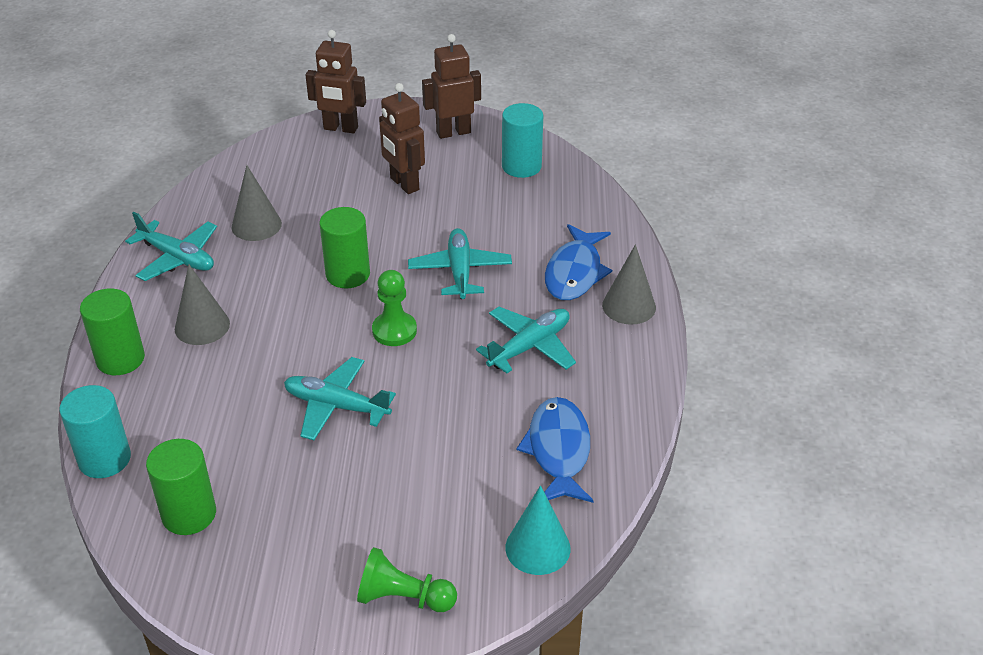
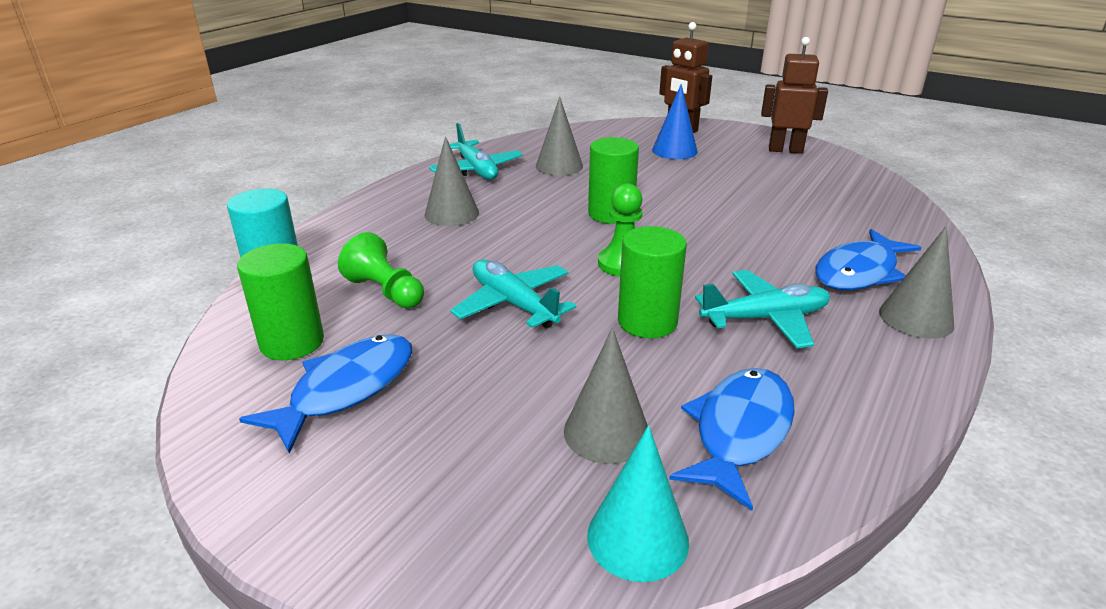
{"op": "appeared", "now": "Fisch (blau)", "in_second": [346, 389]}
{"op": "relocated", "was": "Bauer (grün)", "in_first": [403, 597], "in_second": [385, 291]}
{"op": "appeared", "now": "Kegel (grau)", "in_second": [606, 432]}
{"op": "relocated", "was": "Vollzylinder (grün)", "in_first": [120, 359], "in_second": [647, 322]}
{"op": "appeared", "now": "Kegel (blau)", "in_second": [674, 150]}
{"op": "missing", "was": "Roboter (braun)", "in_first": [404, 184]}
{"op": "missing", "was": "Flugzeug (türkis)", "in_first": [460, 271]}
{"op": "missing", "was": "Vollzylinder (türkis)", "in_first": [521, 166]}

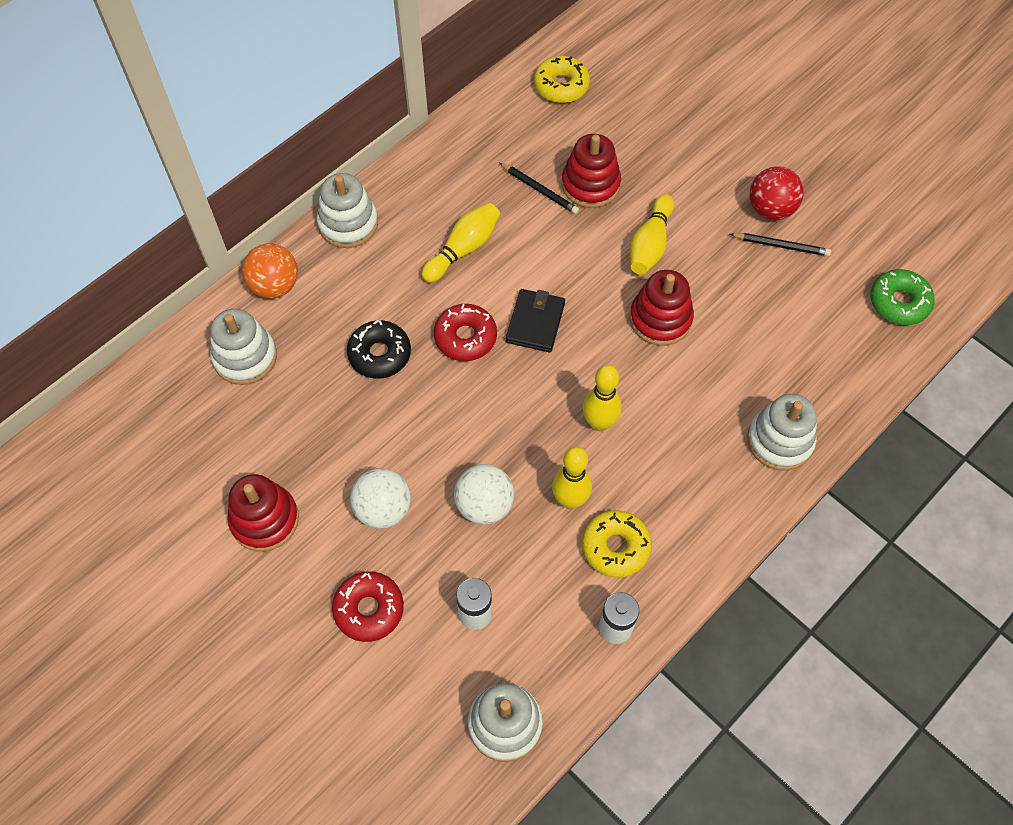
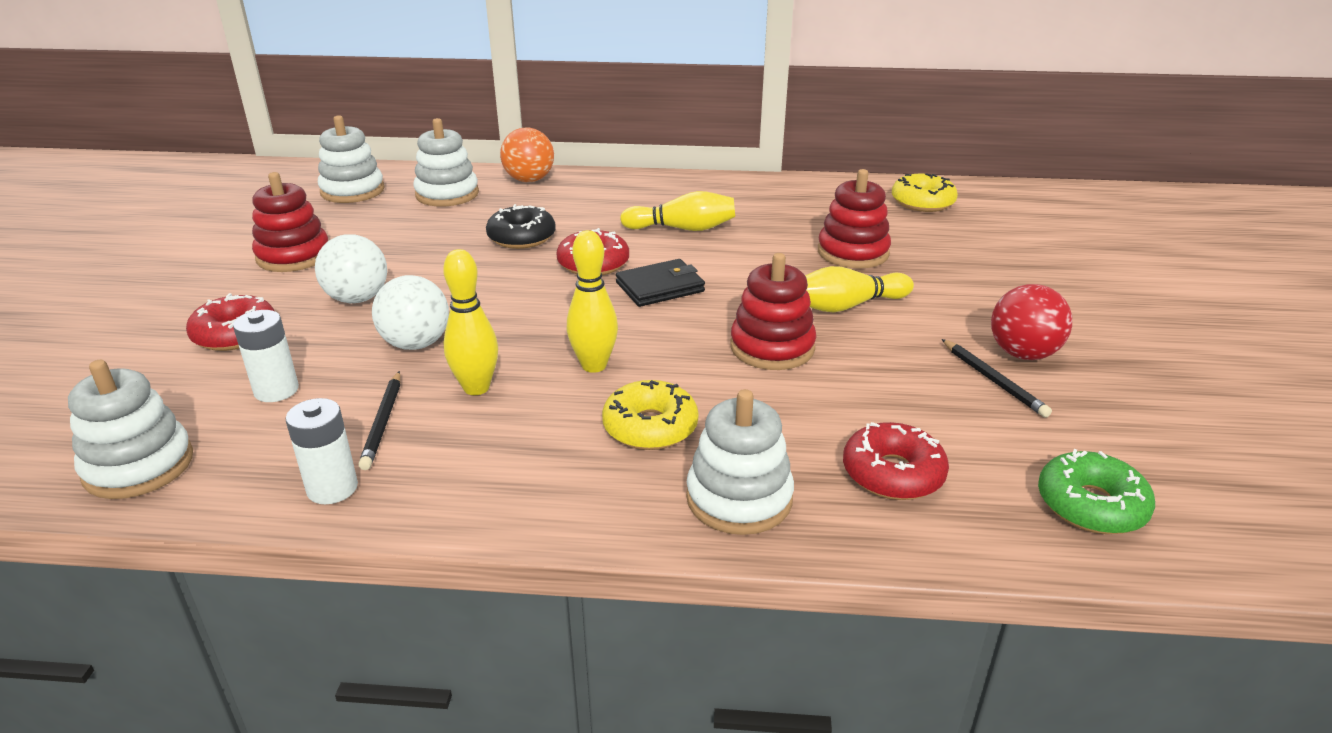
{"op": "relocated", "was": "Stapelspielzeug (weiß)", "in_first": [348, 224], "in_second": [352, 191]}
{"op": "relocated", "was": "Bleistift (schwarz)", "in_first": [540, 190], "in_second": [383, 422]}
{"op": "relocated", "was": "Donut (gelb)", "in_first": [615, 547], "in_second": [650, 427]}
{"op": "appeared", "now": "Donut (rot)", "in_second": [893, 473]}

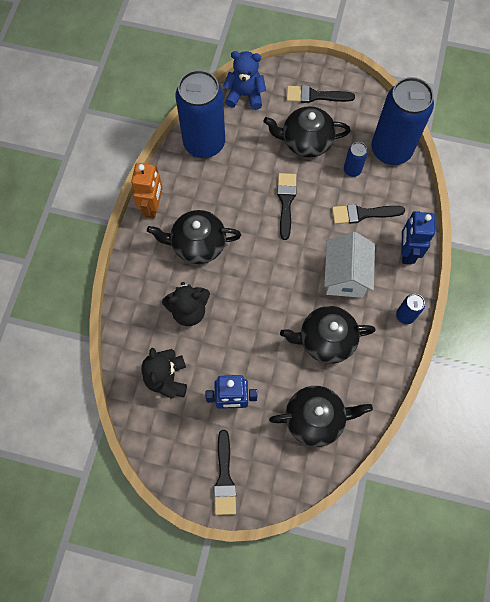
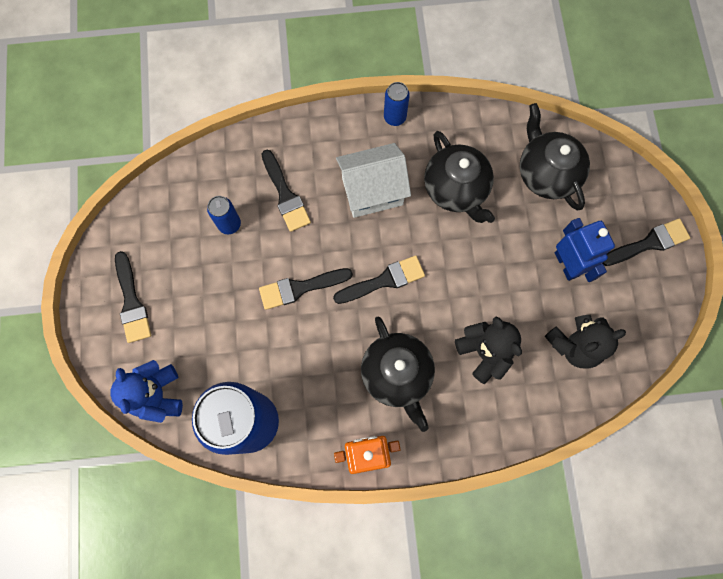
{"op": "appeared", "now": "Pinsel (schwarz)", "in_second": [384, 280]}
{"op": "missing", "was": "Teekanne (schwarz)", "in_first": [306, 141]}
{"op": "missing", "was": "Dose (blau)", "in_first": [391, 150]}
{"op": "missing", "was": "Roboter (blau)", "in_first": [406, 252]}

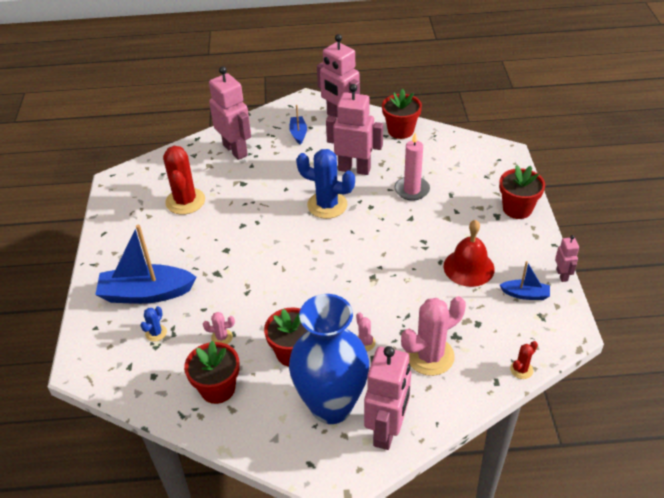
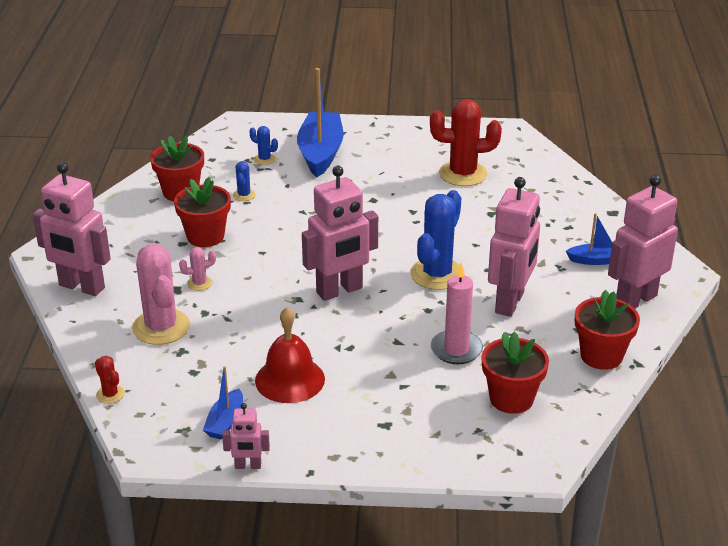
{"op": "colour", "was": "Kaktus (rosa)", "now": "Kaktus (blau)", "in_first": [222, 337], "in_second": [244, 195]}
{"op": "relocated", "was": "Roboter (rosa)", "in_first": [235, 150], "in_second": [340, 291]}
{"op": "relocated", "was": "Blumentopf (rot)", "in_first": [517, 209], "in_second": [511, 398]}
{"op": "missing", "was": "Vase (blau)", "in_first": [331, 406]}

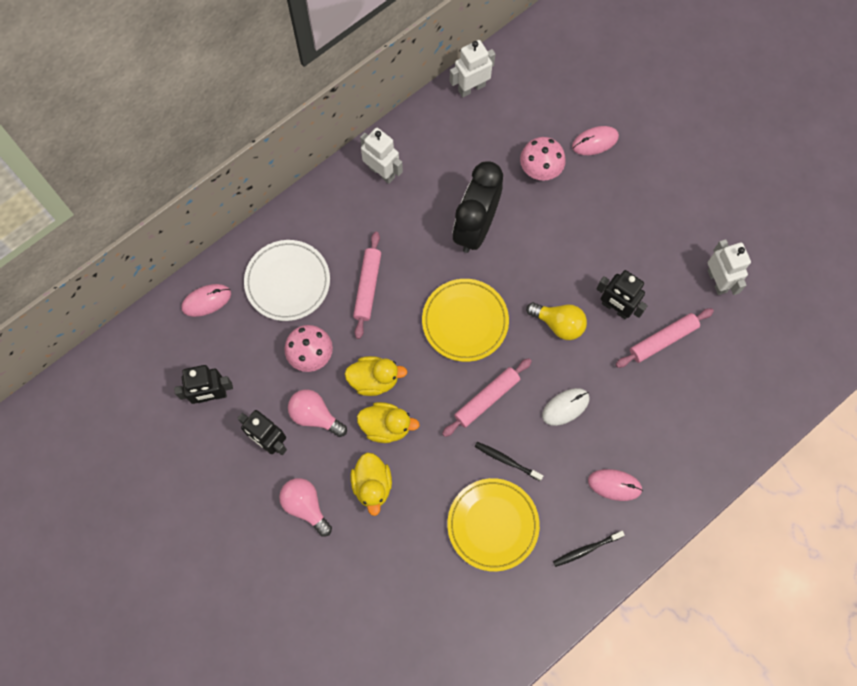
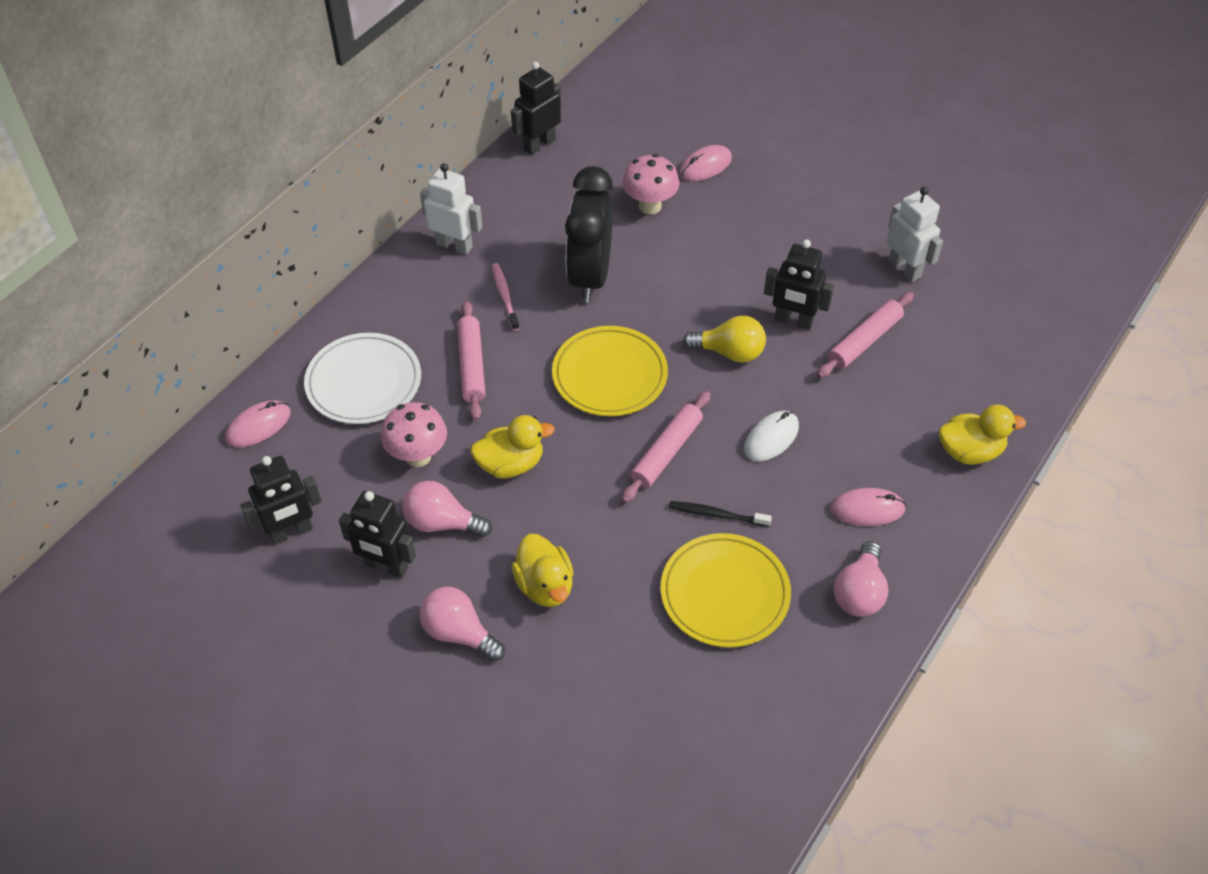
{"op": "appeared", "now": "Zahnbürste (rosa)", "in_second": [504, 296]}
{"op": "colour", "was": "Roboter (weiß)", "now": "Roboter (schwarz)", "in_first": [471, 88], "in_second": [539, 144]}
{"op": "exchanged", "was": "Zahnbürste (schwarz)", "now": "Glühbirne (rosa)", "in_first": [586, 549], "in_second": [859, 592]}
{"op": "relocated", "was": "Ente (gelb)", "in_first": [386, 426], "in_second": [970, 451]}

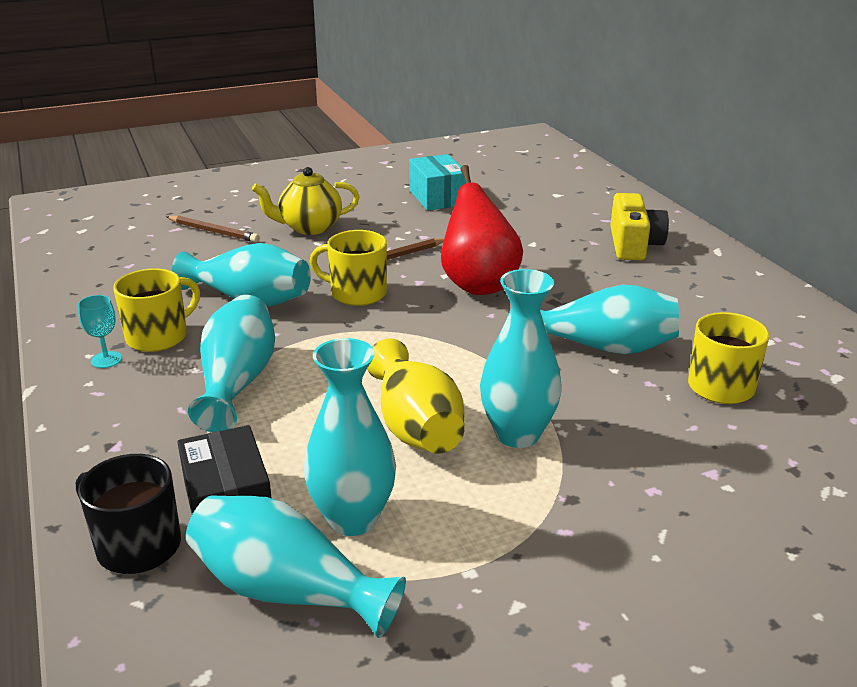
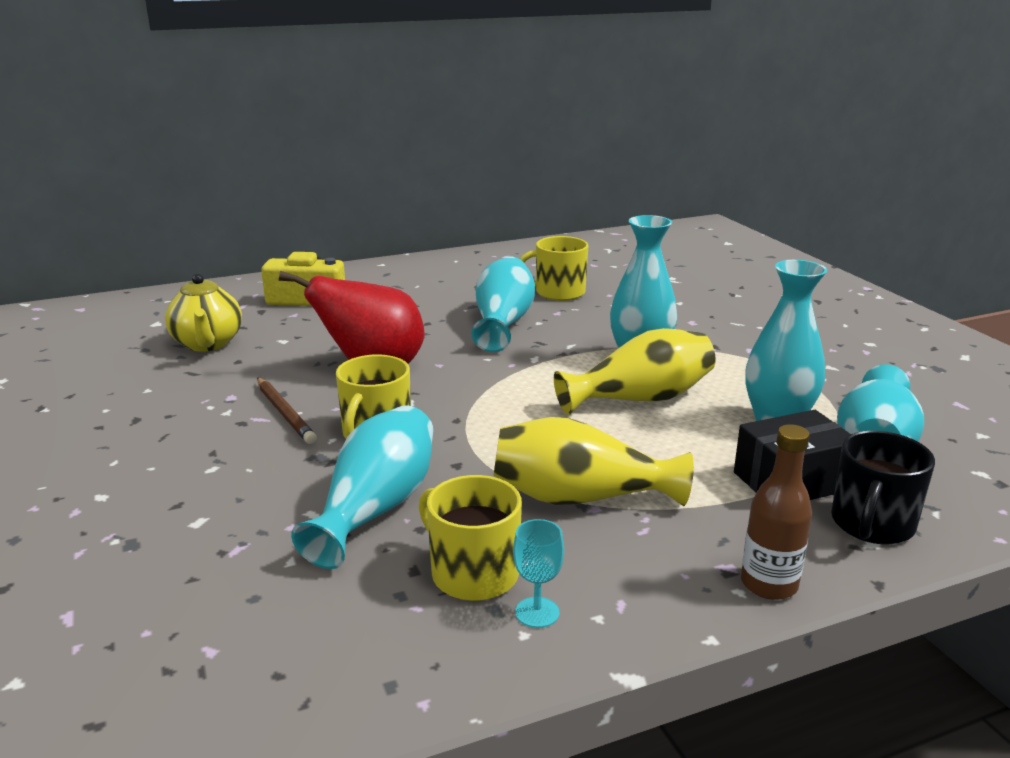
{"op": "relocated", "was": "Teekanne (gelb)", "in_first": [309, 227], "in_second": [208, 344]}
{"op": "colour", "was": "Vase (türkis)", "now": "Vase (gelb)", "in_first": [237, 382], "in_second": [580, 497]}
{"op": "appeared", "now": "Flasche (braun)", "in_second": [769, 584]}
{"op": "missing", "was": "Bleistift (braun)", "in_first": [213, 231]}
{"op": "missing", "was": "Schachtel (türkis)", "in_first": [437, 197]}

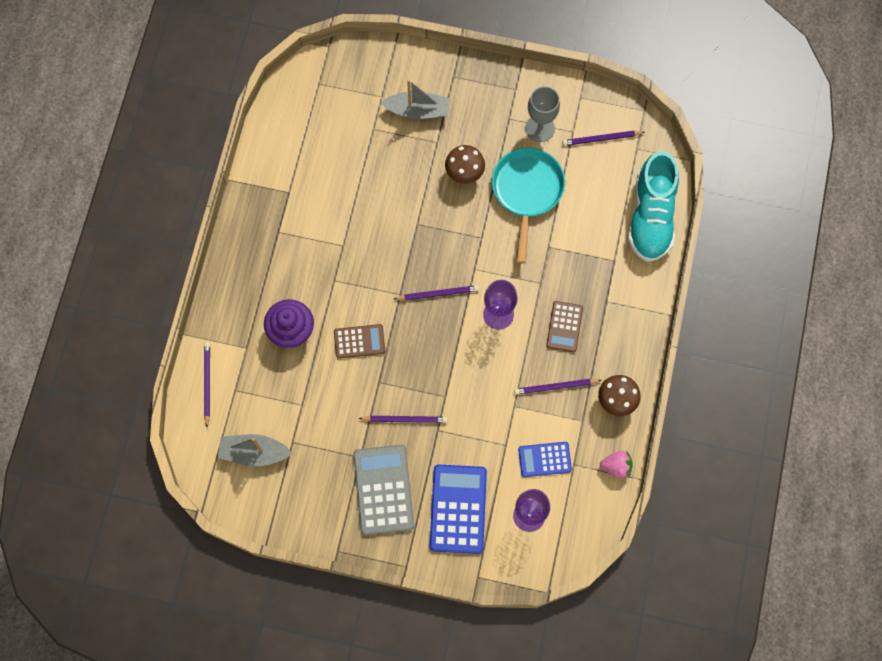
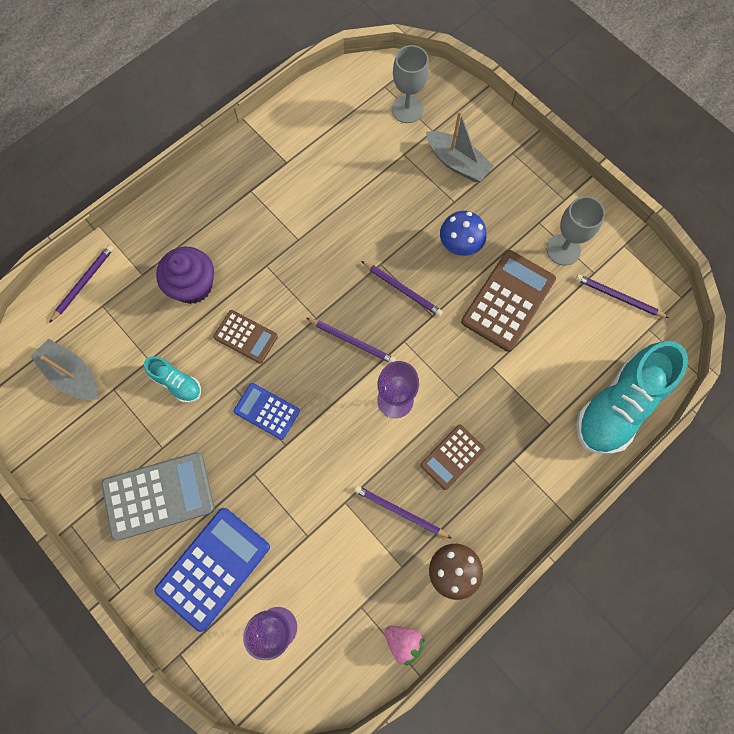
{"op": "spun", "was": "Taschenrechner (grau)", "in_first": [383, 490], "in_second": [159, 496], "clockwise": 45}
{"op": "appeared", "now": "Schuh (türkis)", "in_second": [177, 383]}
{"op": "relocated", "was": "Taschenrechner (blau)", "in_first": [544, 459], "in_second": [267, 411]}
{"op": "relocated", "was": "Bleistift (lila)", "in_first": [405, 419], "in_second": [402, 289]}
{"op": "appeared", "now": "Kelch (grau)", "in_second": [407, 109]}
{"op": "colour", "was": "Pilz (braun)", "now": "Pilz (blau)", "in_first": [464, 173], "in_second": [459, 246]}
{"op": "exchanged", "was": "Pfanne (türkis)", "now": "Taschenrechner (braun)", "in_first": [527, 191], "in_second": [508, 301]}

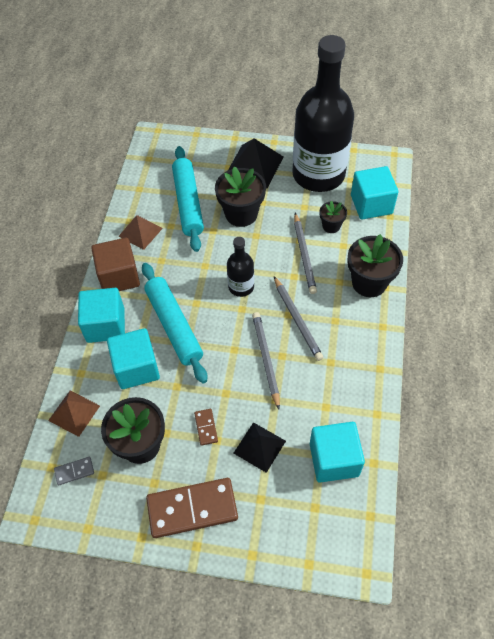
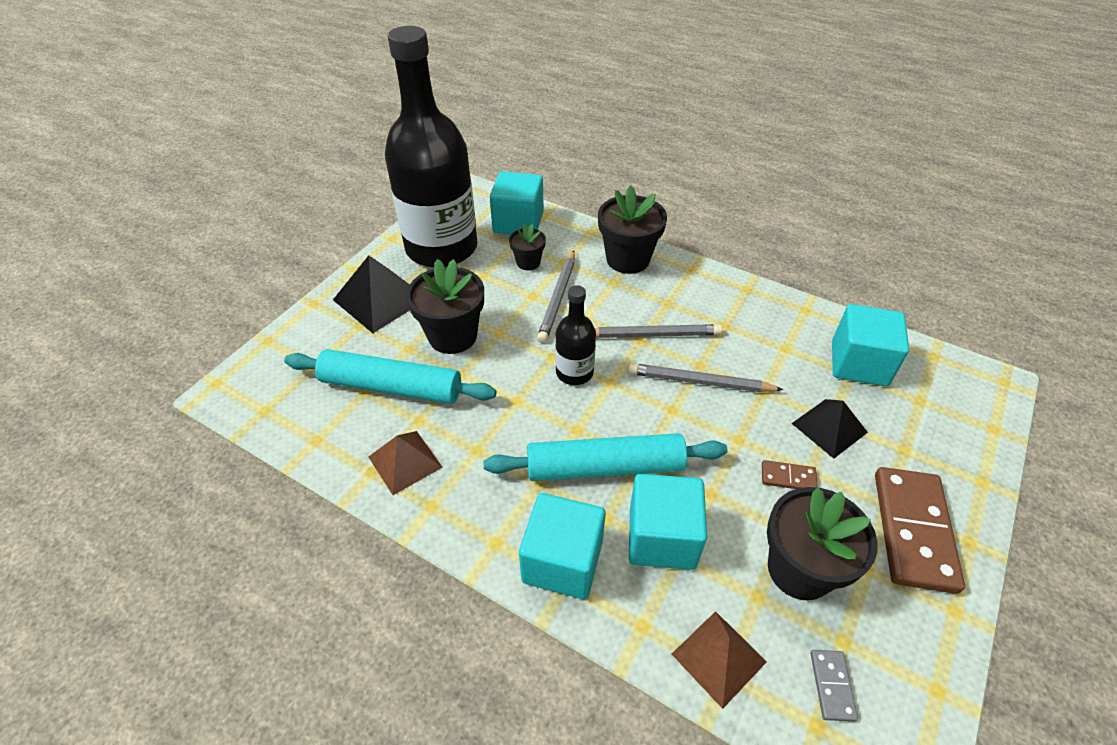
{"op": "spun", "was": "Bleistift (grau)", "in_first": [304, 255], "in_second": [558, 298], "clockwise": 90}
{"op": "missing", "was": "Kubus (braun)", "in_first": [119, 276]}

